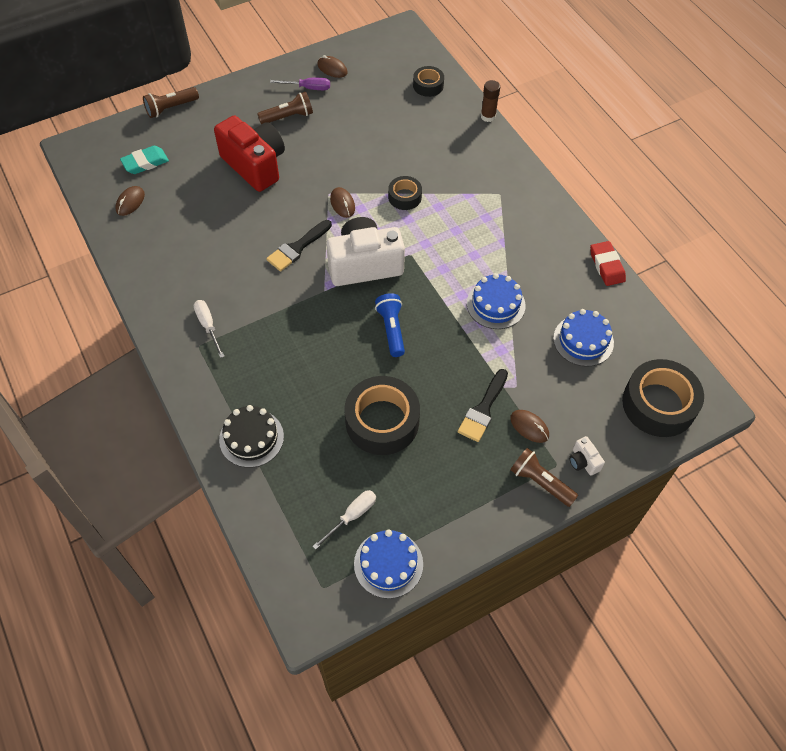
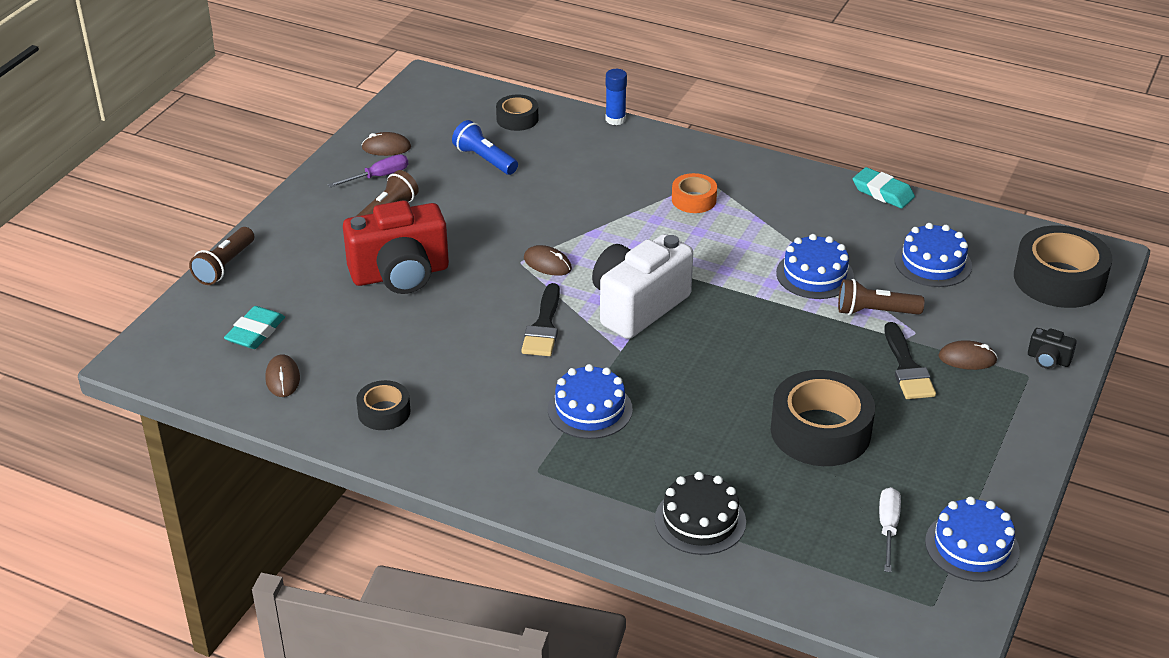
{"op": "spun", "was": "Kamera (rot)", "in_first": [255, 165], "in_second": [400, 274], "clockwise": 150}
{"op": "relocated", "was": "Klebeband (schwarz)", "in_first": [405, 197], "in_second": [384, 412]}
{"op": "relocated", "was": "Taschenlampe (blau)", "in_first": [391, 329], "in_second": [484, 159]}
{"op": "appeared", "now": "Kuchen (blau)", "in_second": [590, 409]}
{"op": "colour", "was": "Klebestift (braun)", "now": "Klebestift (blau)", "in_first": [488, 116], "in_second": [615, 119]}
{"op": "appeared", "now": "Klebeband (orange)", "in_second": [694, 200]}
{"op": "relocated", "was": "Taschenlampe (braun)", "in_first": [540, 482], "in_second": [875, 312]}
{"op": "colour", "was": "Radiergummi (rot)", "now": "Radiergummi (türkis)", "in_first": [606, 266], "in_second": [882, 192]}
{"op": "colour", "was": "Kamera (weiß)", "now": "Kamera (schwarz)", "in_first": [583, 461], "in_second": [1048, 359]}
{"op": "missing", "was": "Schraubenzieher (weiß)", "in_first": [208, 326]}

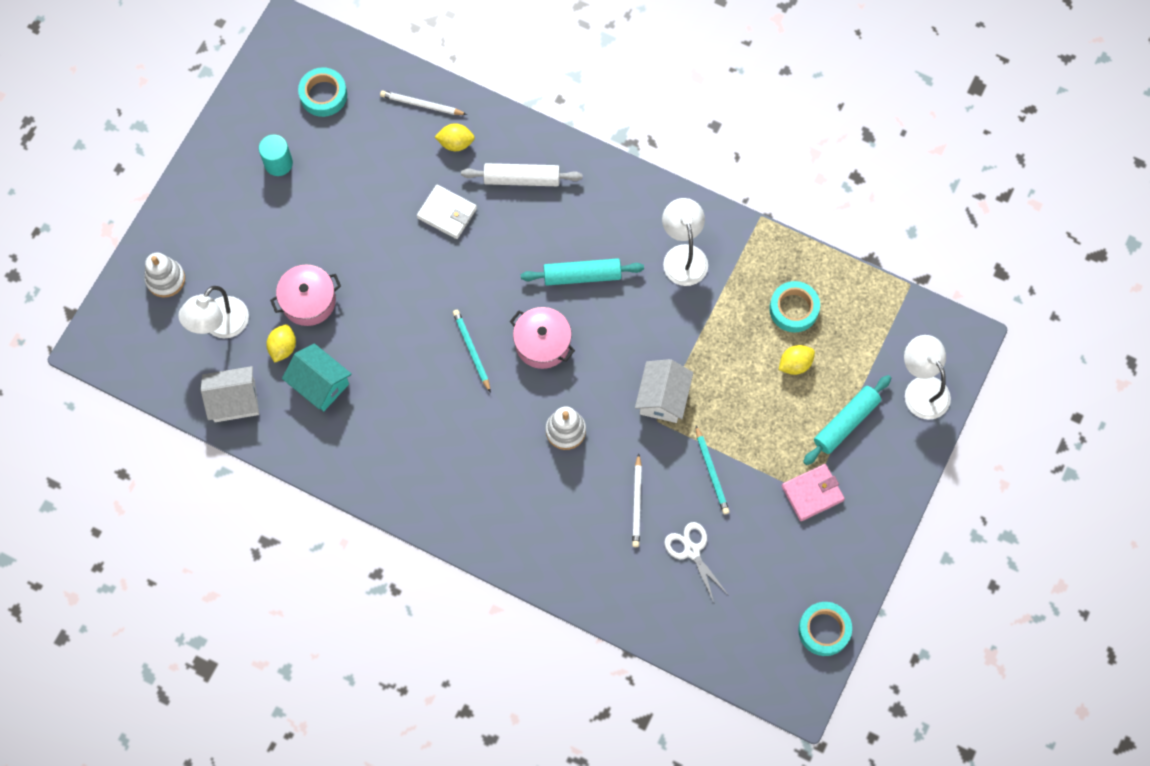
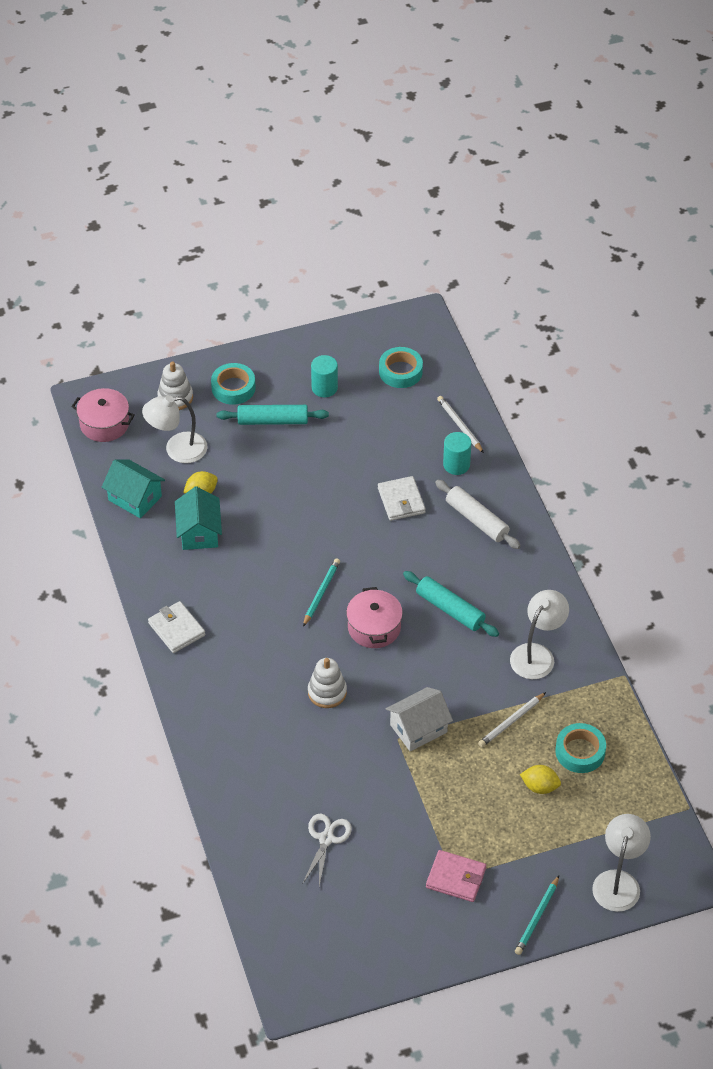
{"op": "relocated", "was": "Kochtopf (rosa)", "in_first": [308, 301], "in_second": [104, 424]}
{"op": "colour", "was": "Haus (weiß)", "now": "Haus (türkis)", "in_first": [234, 400], "in_second": [135, 498]}
{"op": "appeared", "now": "Geldbörse (weiß)", "in_second": [176, 629]}
{"op": "relocated", "was": "Klebeband (türkis)", "in_first": [824, 630], "in_second": [233, 388]}
{"op": "relocated", "was": "Nudelholz (türkis)", "in_first": [845, 422], "in_second": [272, 420]}
{"op": "exchanged", "was": "Zitrone (gelb)", "now": "Vollzylinder (türkis)", "in_first": [456, 143], "in_second": [456, 465]}
{"op": "relocated", "was": "Bleistift (weiß)", "in_first": [637, 502], "in_second": [511, 721]}
{"op": "relocated", "was": "Bleistift (türkis)", "in_first": [711, 472], "in_second": [537, 917]}

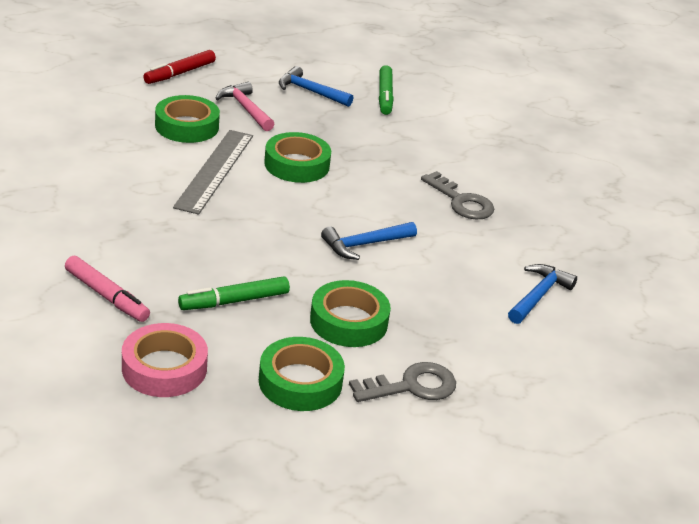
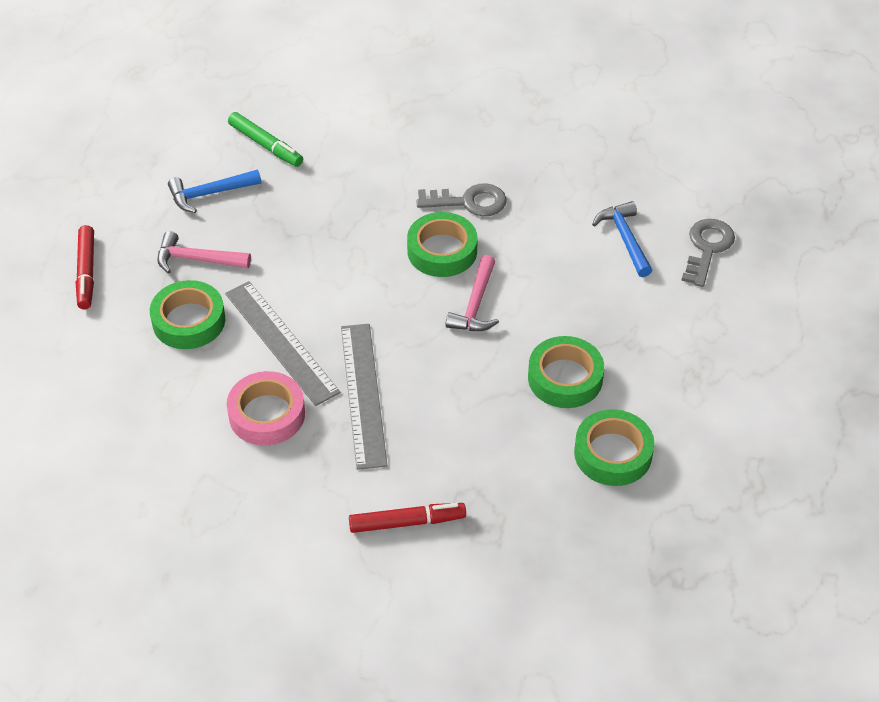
{"op": "relocated", "was": "Klebeband (rosa)", "in_first": [164, 368], "in_second": [267, 414]}
{"op": "appeared", "now": "Lineal (grau)", "in_second": [363, 394]}
{"op": "colour", "was": "Filzstift (rosa)", "now": "Filzstift (rot)", "in_first": [107, 296], "in_second": [407, 522]}
{"op": "relocated", "was": "Klebeband (grün)", "in_first": [297, 165], "in_second": [442, 251]}
{"op": "colour", "was": "Hammer (blau)", "now": "Hammer (rosa)", "in_first": [364, 244], "in_second": [475, 304]}
{"op": "relocated", "was": "Schlüssel (grau)", "in_first": [412, 386], "in_second": [707, 248]}
{"op": "missing", "was": "Filzstift (grün)", "in_first": [234, 301]}

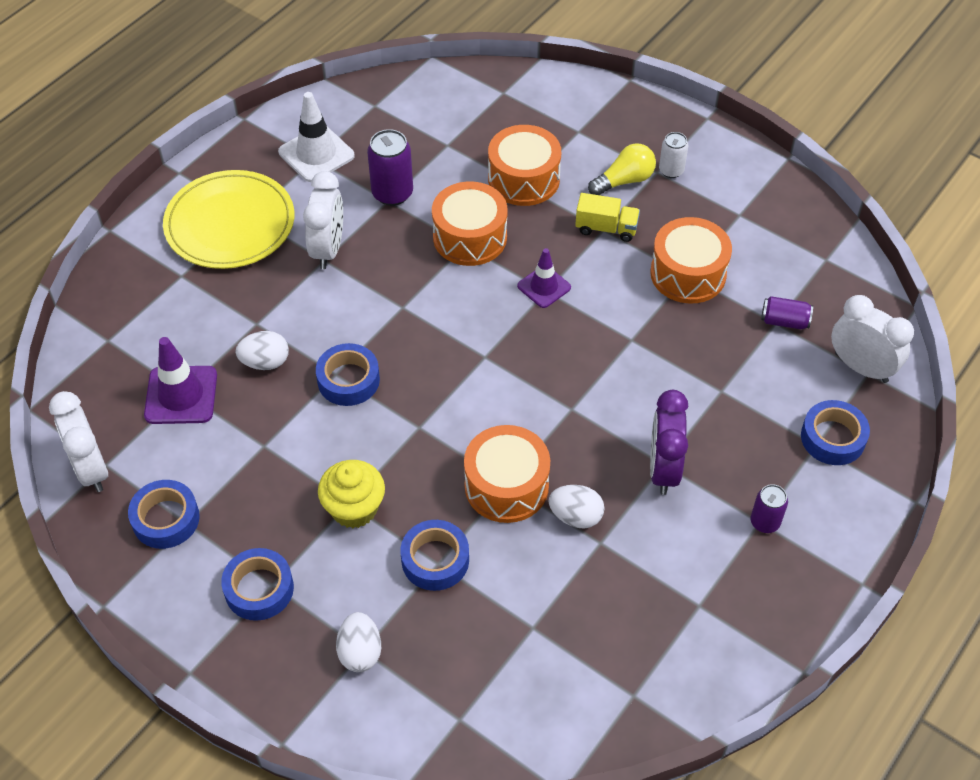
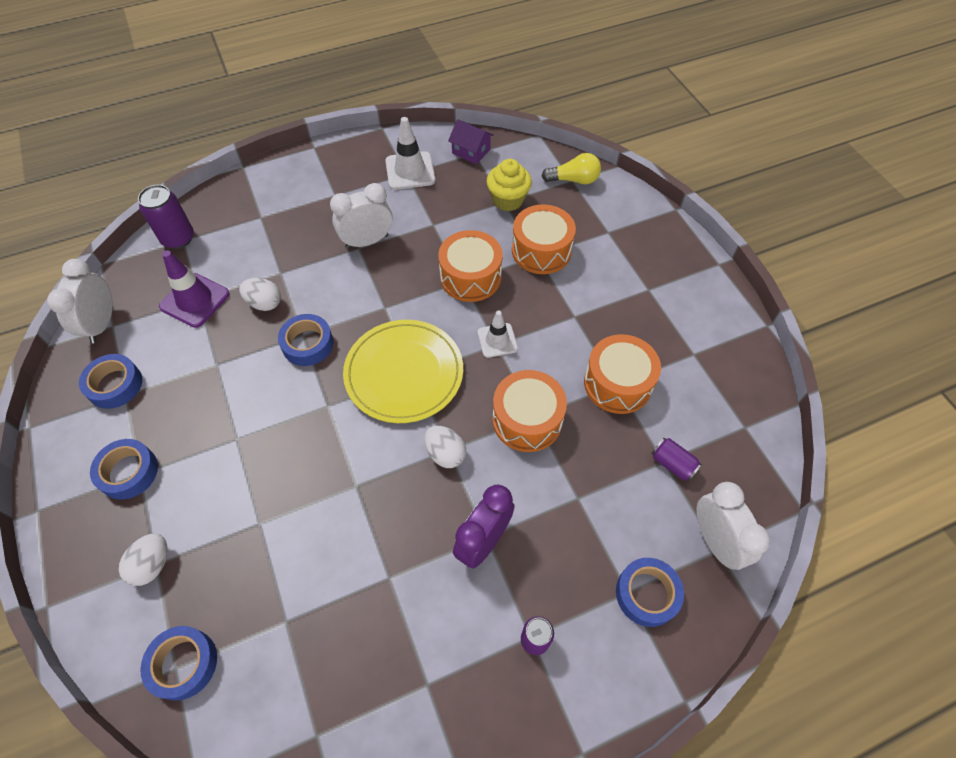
{"op": "relocated", "was": "Dose (lila)", "in_first": [392, 193], "in_second": [178, 238]}
{"op": "relocated", "was": "Klebeband (blau)", "in_first": [435, 560], "in_second": [183, 664]}
{"op": "spun", "was": "Wecker (weiß)", "in_first": [328, 249], "in_second": [367, 241], "clockwise": -150}
{"op": "relocated", "was": "Teller (gelb)", "in_first": [230, 223], "in_second": [404, 373]}
{"op": "relocated", "was": "Ei (weiß)", "in_first": [575, 516], "in_second": [445, 454]}
{"op": "appeared", "now": "Haus (lila)", "in_second": [471, 151]}
{"op": "colour", "was": "Leitkegel (lila)", "now": "Leitkegel (weiß)", "in_first": [544, 287], "in_second": [497, 340]}
{"op": "relocated", "was": "Muffin (gelb)", "in_first": [354, 508], "in_second": [508, 200]}
{"op": "relocated", "was": "Trommel (orange)", "in_first": [506, 486], "in_second": [527, 420]}
{"op": "relocated", "was": "Glühbirne (gelb)", "in_first": [624, 181], "in_second": [574, 180]}
{"op": "missing", "was": "Lastwagen (gelb)", "in_first": [606, 228]}
{"op": "missing", "was": "Dose (weiß)", "in_first": [671, 171]}

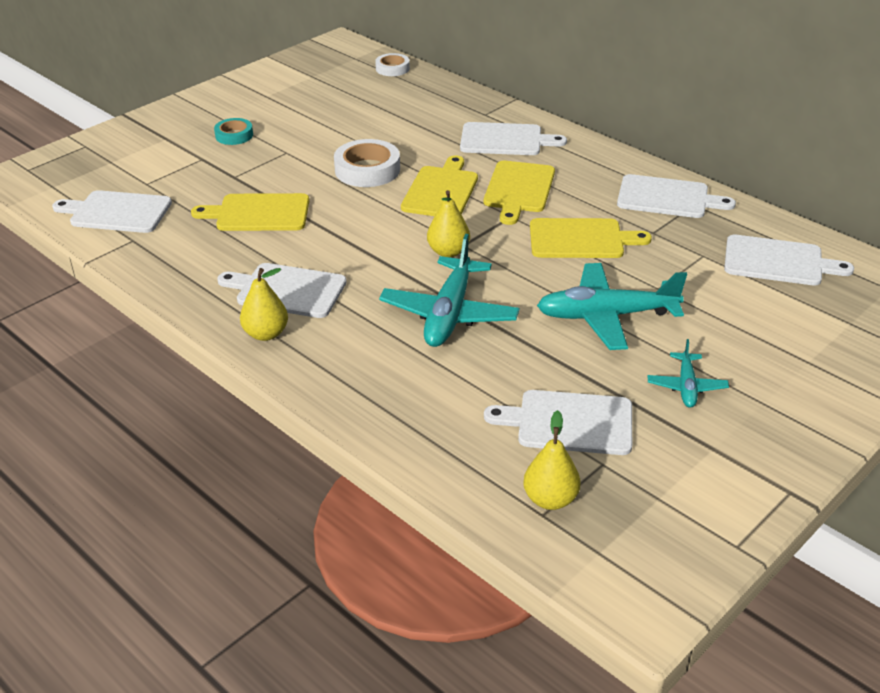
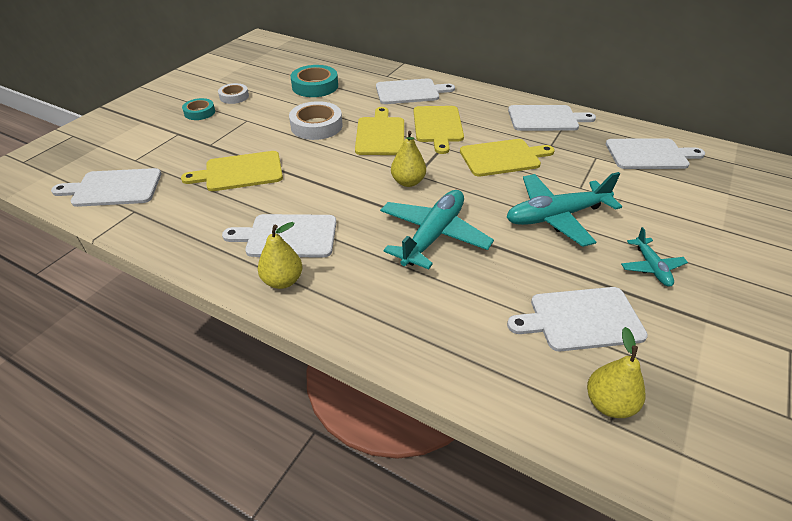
{"op": "relocated", "was": "Klebeband (weiß)", "in_first": [392, 68], "in_second": [234, 96]}
{"op": "appeared", "now": "Klebeband (türkis)", "in_second": [315, 86]}
{"op": "spun", "was": "Flugzeug (türkis)", "in_first": [449, 314], "in_second": [433, 235], "clockwise": -150}

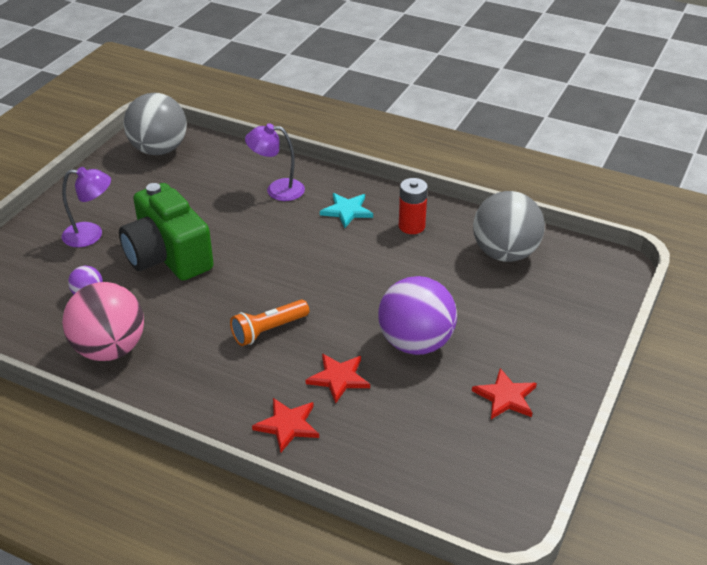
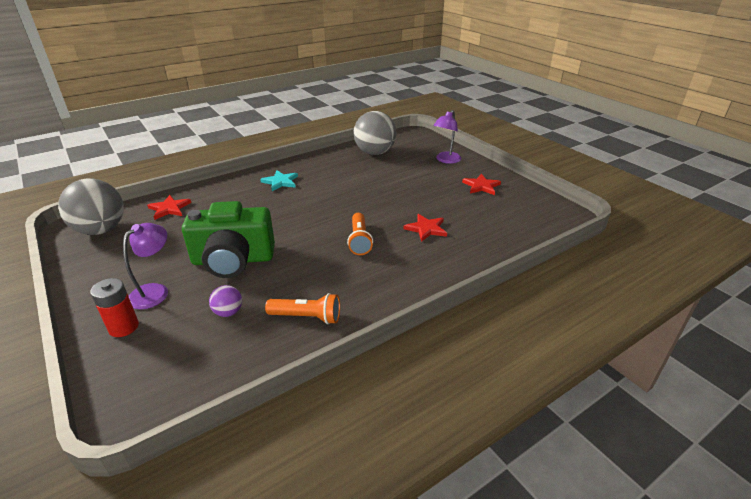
{"op": "relocated", "was": "Batterie (rot)", "in_first": [411, 226], "in_second": [123, 327]}
{"op": "relocated", "was": "Stern (rot)", "in_first": [287, 425], "in_second": [169, 208]}
{"op": "exchanged", "was": "Ball (rosa)", "now": "Taschenlampe (orange)", "in_first": [110, 349], "in_second": [307, 317]}
{"op": "relocated", "was": "Lampe (lila)", "in_first": [277, 190], "in_second": [446, 160]}
{"op": "missing", "was": "Ball (lila)", "in_first": [415, 343]}

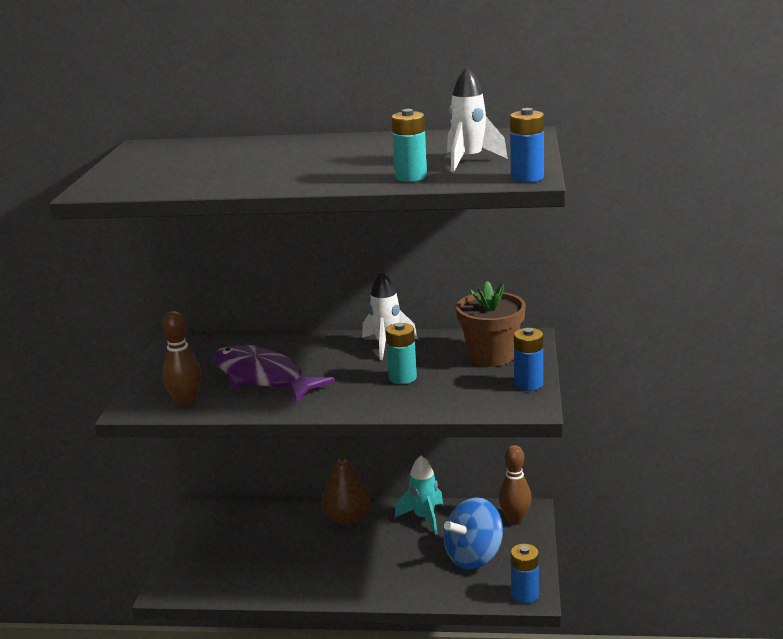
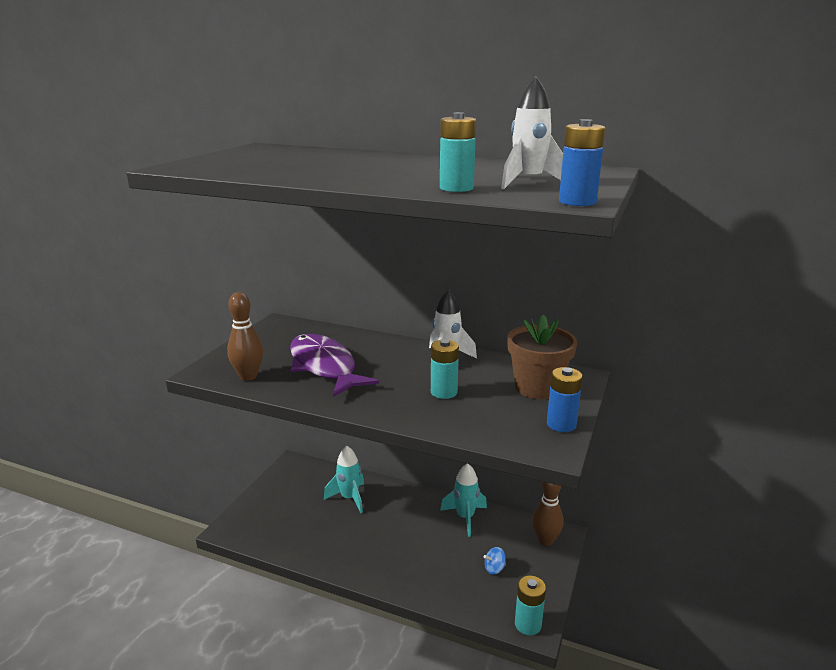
{"op": "appeared", "now": "Rakete (türkis)", "in_second": [349, 498]}
{"op": "size", "was": "Kreisel (blau)", "in_first": [474, 556], "in_second": [494, 568], "ratio": 0.4}
{"op": "colour", "was": "Batterie (blau)", "now": "Batterie (türkis)", "in_first": [525, 595], "in_second": [528, 624]}
{"op": "missing", "was": "Birne (braun)", "in_first": [347, 518]}

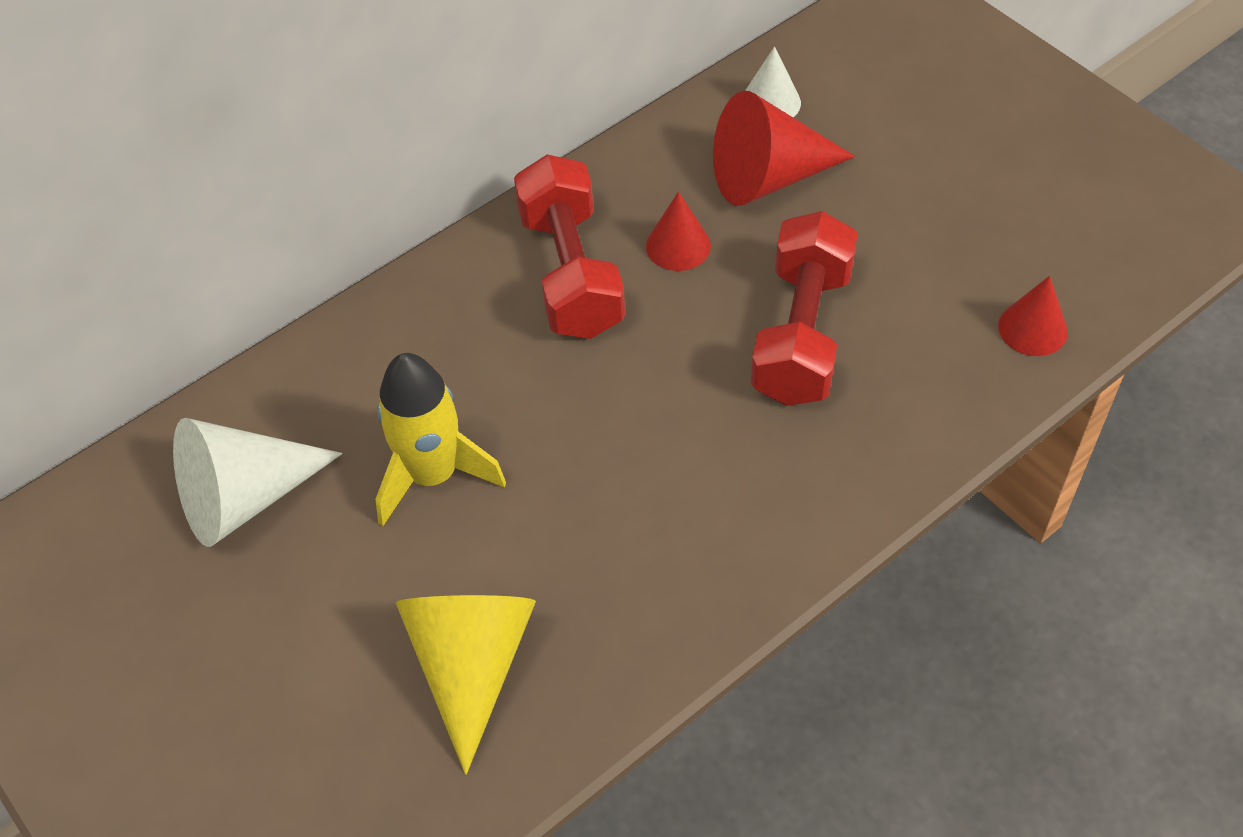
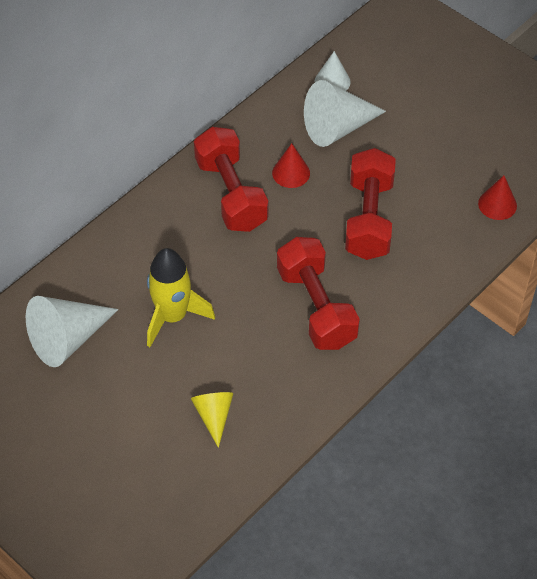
{"op": "size", "was": "Kegel (gelb)", "in_first": [471, 666], "in_second": [214, 416], "ratio": 0.57}
{"op": "appeared", "now": "Hantel (rot)", "in_second": [316, 307]}
{"op": "colour", "was": "Kegel (rot)", "now": "Kegel (weiß)", "in_first": [769, 177], "in_second": [337, 128]}

